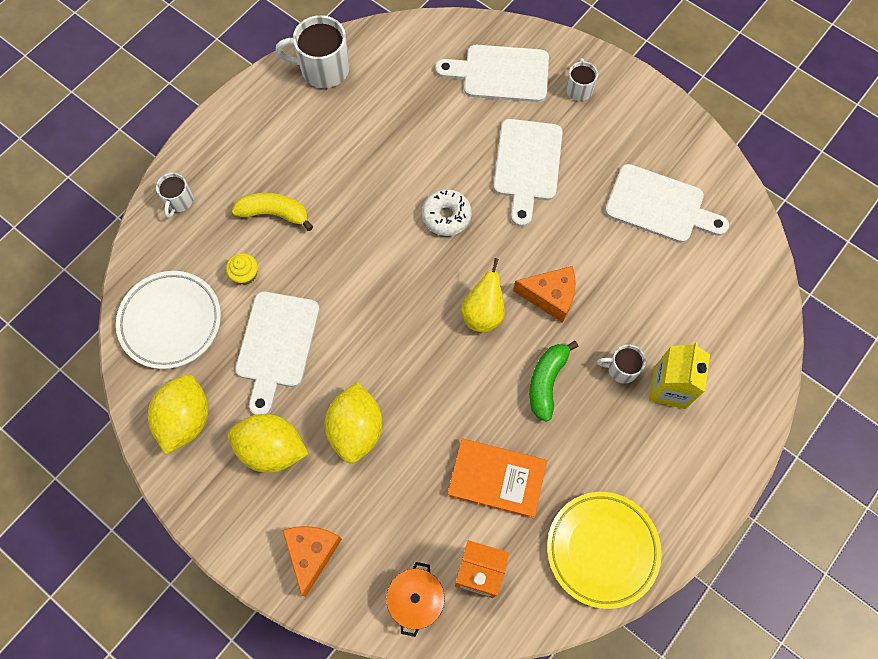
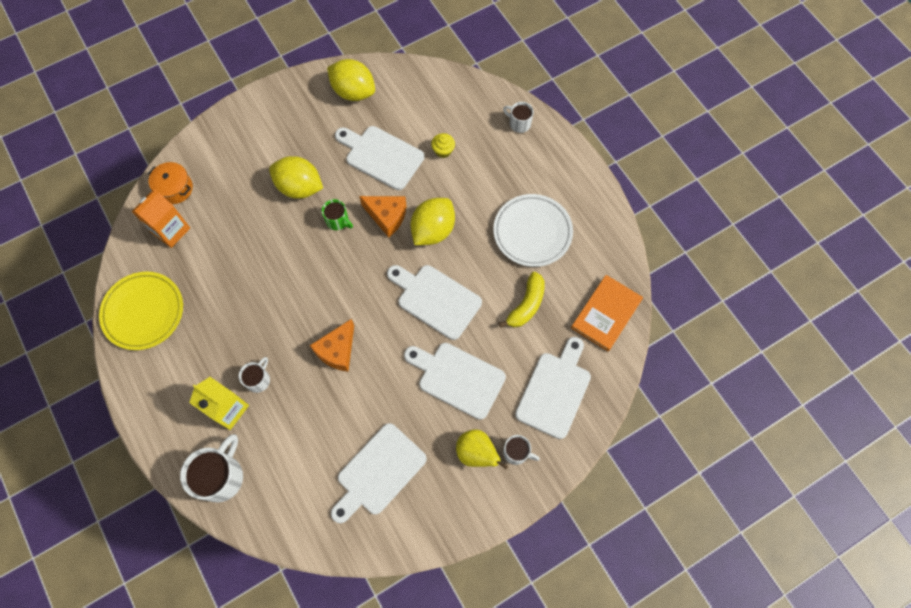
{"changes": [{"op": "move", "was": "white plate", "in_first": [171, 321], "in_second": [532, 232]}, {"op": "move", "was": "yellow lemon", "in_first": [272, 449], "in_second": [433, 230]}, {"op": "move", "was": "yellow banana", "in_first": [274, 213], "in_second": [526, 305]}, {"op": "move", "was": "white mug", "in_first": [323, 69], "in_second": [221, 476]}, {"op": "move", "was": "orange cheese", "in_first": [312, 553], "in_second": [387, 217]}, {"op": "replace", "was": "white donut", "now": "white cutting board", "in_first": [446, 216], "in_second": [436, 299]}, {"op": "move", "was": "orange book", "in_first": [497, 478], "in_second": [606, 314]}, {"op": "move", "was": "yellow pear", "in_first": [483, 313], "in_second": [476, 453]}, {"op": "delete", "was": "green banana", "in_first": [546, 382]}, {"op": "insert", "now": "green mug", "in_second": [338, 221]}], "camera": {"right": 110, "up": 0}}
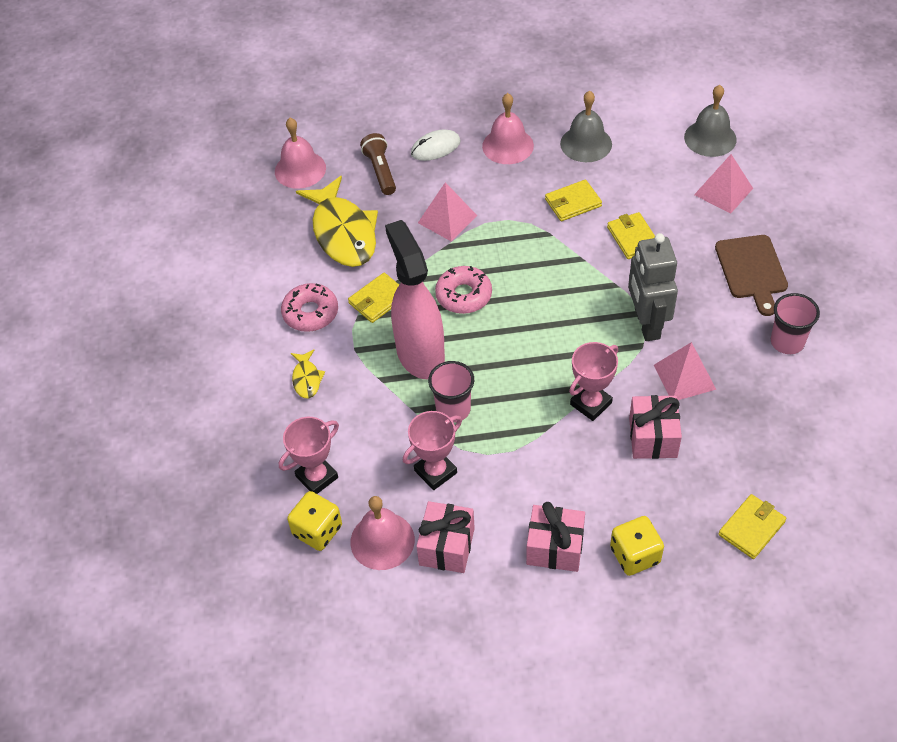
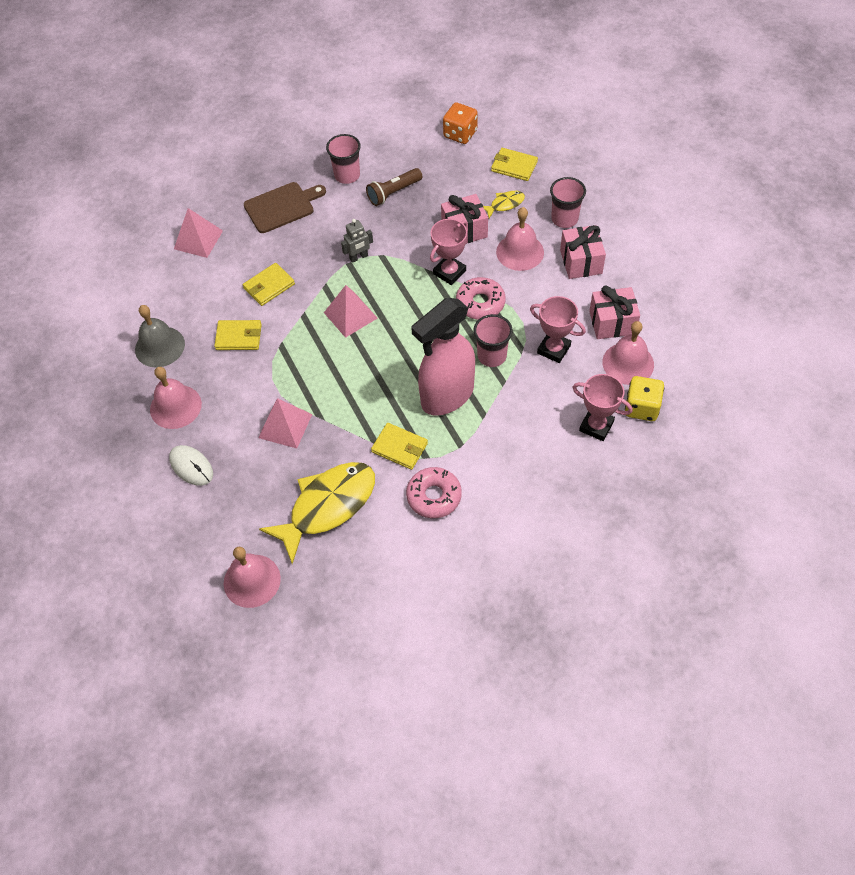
{"changes": [{"op": "move", "was": "yellow fish", "in_first": [307, 379], "in_second": [505, 204]}, {"op": "move", "was": "brown flashlight", "in_first": [380, 171], "in_second": [393, 193]}, {"op": "move", "was": "pink donut", "in_first": [463, 295], "in_second": [480, 303]}, {"op": "rotate", "was": "yellow wallet", "in_first": [573, 203], "in_second": [238, 337], "clockwise": -45}, {"op": "rotate", "was": "pink trophy", "in_first": [591, 403], "in_second": [449, 272], "clockwise": -75}, {"op": "replace", "was": "yellow dice", "now": "pink cup", "in_first": [635, 555], "in_second": [564, 219]}, {"op": "resize", "was": "grey robot", "in_first": [646, 323], "in_second": [359, 257], "ratio": 0.51}, {"op": "move", "was": "pink pyramid", "in_first": [684, 377], "in_second": [350, 315]}, {"op": "delete", "was": "grey bell", "in_first": [710, 138]}, {"op": "insert", "now": "orange dice", "in_second": [460, 134]}, {"op": "insert", "now": "pink bell", "in_second": [520, 252]}], "camera": {"right": -110, "up": 5}}
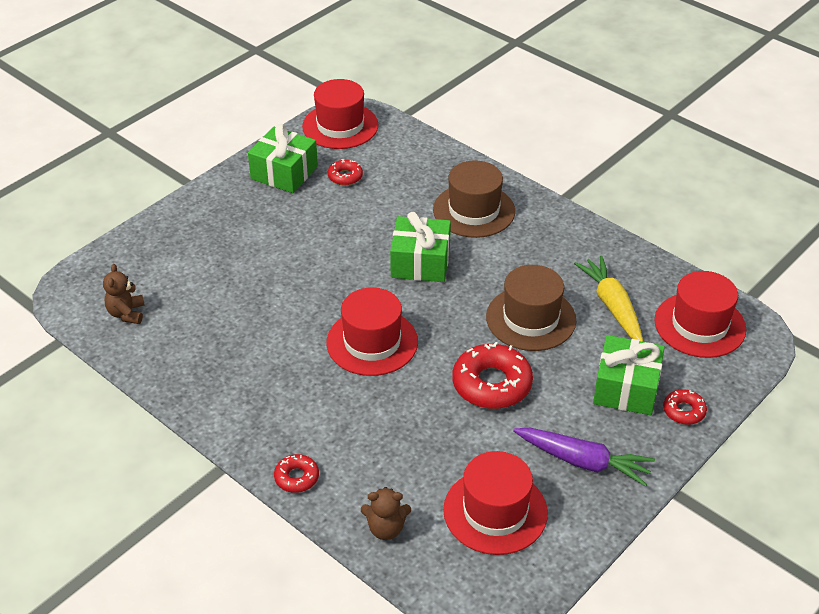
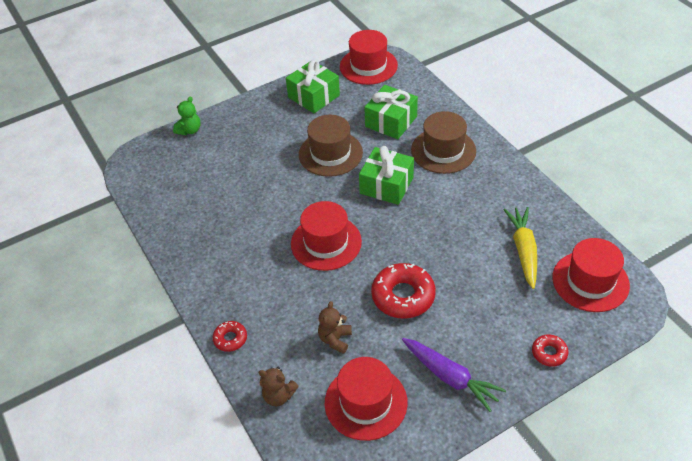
{"changes": [{"op": "move", "was": "brown teddy bear", "in_first": [126, 313], "in_second": [335, 339]}, {"op": "delete", "was": "red donut", "in_first": [345, 176]}, {"op": "move", "was": "brown hat", "in_first": [531, 318], "in_second": [330, 153]}, {"op": "move", "was": "green gift", "in_first": [626, 388], "in_second": [391, 121]}, {"op": "insert", "now": "green teddy bear", "in_second": [189, 130]}], "camera": {"right": 20, "up": 5}}
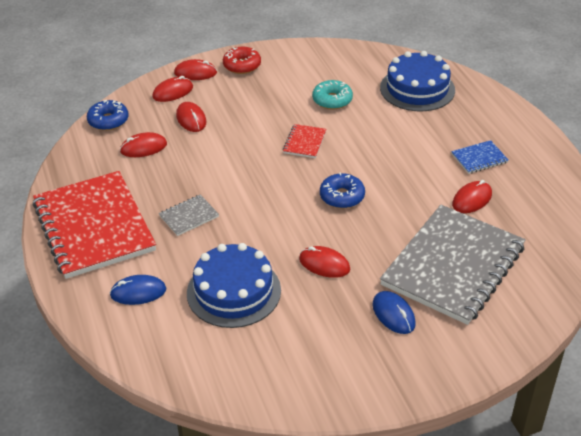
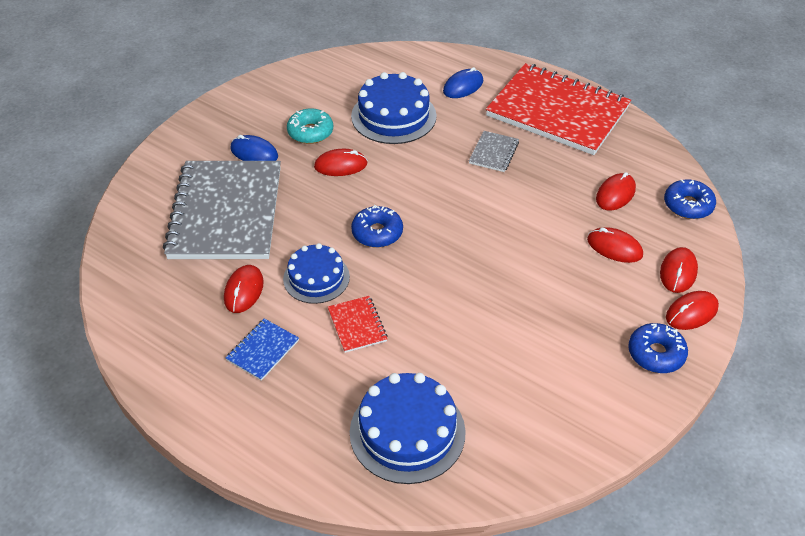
{"changes": [{"op": "recolor", "was": "red donut", "now": "blue donut", "in_first": [242, 65], "in_second": [656, 354]}, {"op": "move", "was": "red notebook", "in_first": [304, 142], "in_second": [357, 325]}, {"op": "move", "was": "turquoise donut", "in_first": [332, 100], "in_second": [310, 132]}, {"op": "insert", "now": "blue cake", "in_second": [316, 278]}], "camera": {"right": 145, "up": 5}}
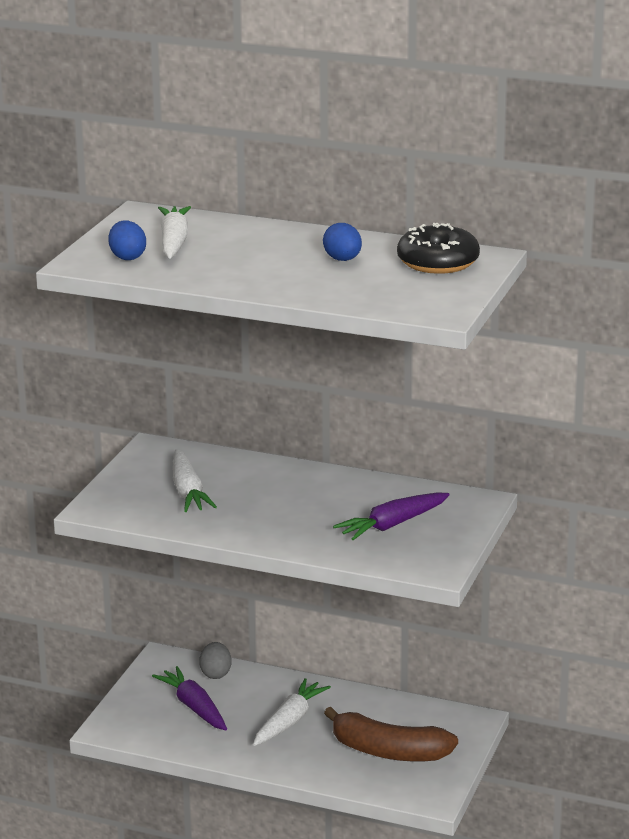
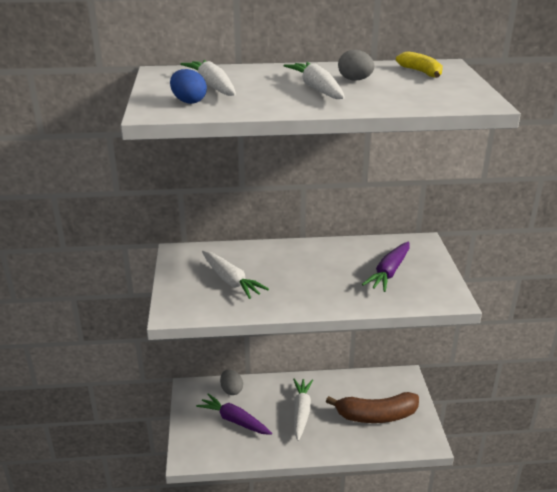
{"changes": [{"op": "recolor", "was": "blue egg", "now": "grey egg", "in_first": [342, 260], "in_second": [355, 80]}, {"op": "replace", "was": "black donut", "now": "yellow banana", "in_first": [438, 262], "in_second": [421, 72]}, {"op": "insert", "now": "white carrot", "in_second": [317, 89]}], "camera": {"right": -25, "up": 5}}
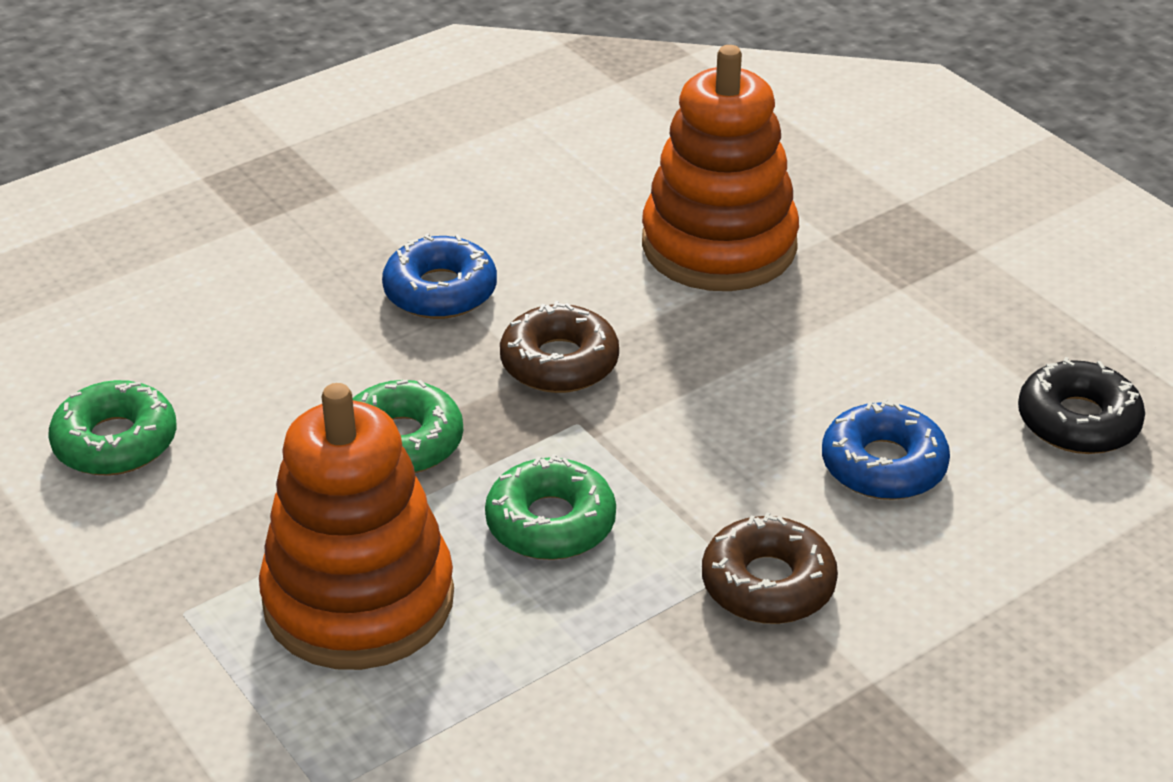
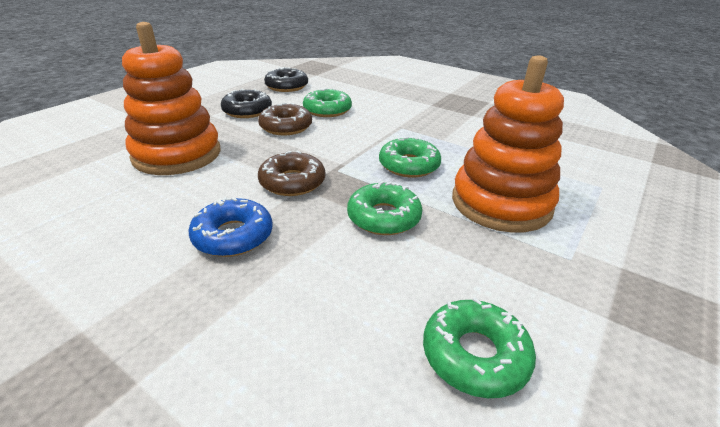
{"changes": [{"op": "move", "was": "brown donut", "in_first": [768, 584], "in_second": [286, 127]}, {"op": "recolor", "was": "blue donut", "now": "green donut", "in_first": [883, 465], "in_second": [327, 110]}, {"op": "insert", "now": "black donut", "in_second": [247, 111]}], "camera": {"right": -110, "up": -5}}
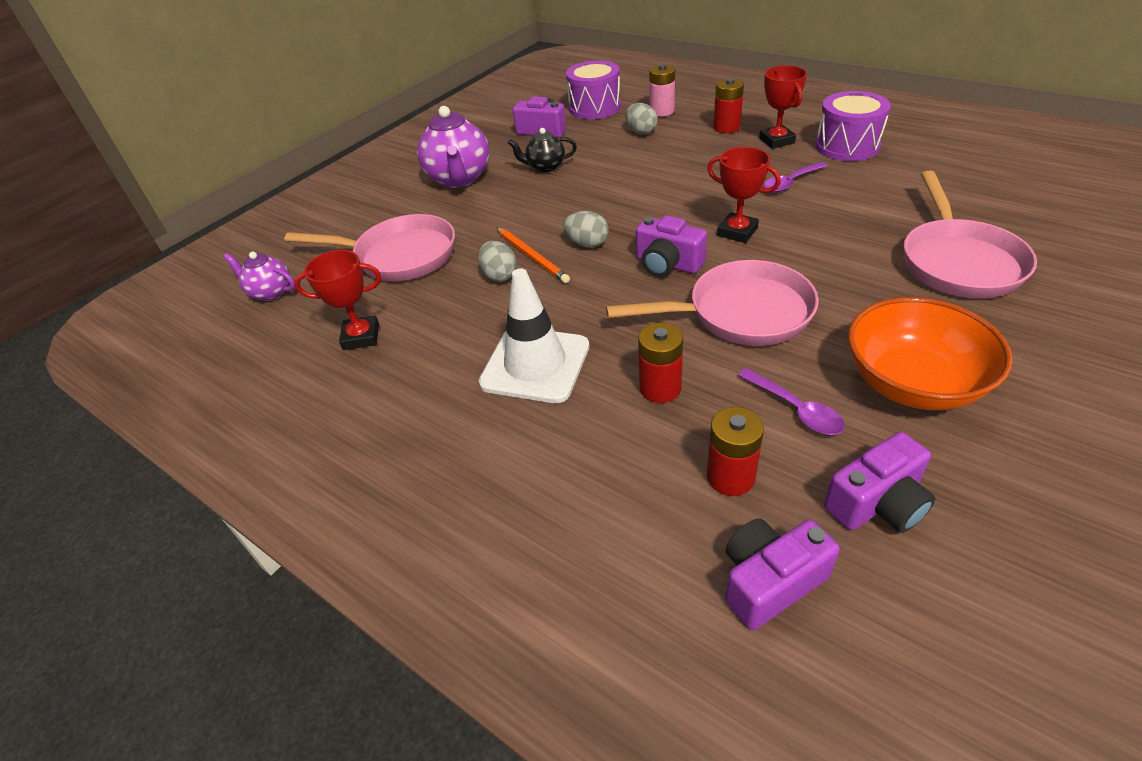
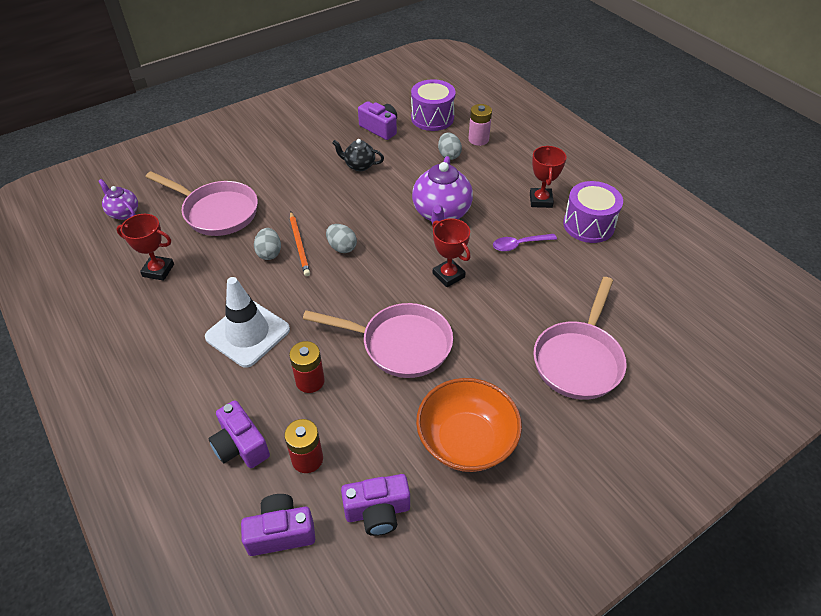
{"changes": [{"op": "move", "was": "purple teapot", "in_first": [459, 179], "in_second": [441, 214]}, {"op": "move", "was": "purple camera", "in_first": [667, 264], "in_second": [241, 445]}, {"op": "delete", "was": "red battery", "in_first": [726, 127]}, {"op": "delete", "was": "purple spoon", "in_first": [795, 409]}], "camera": {"right": 15, "up": 5}}
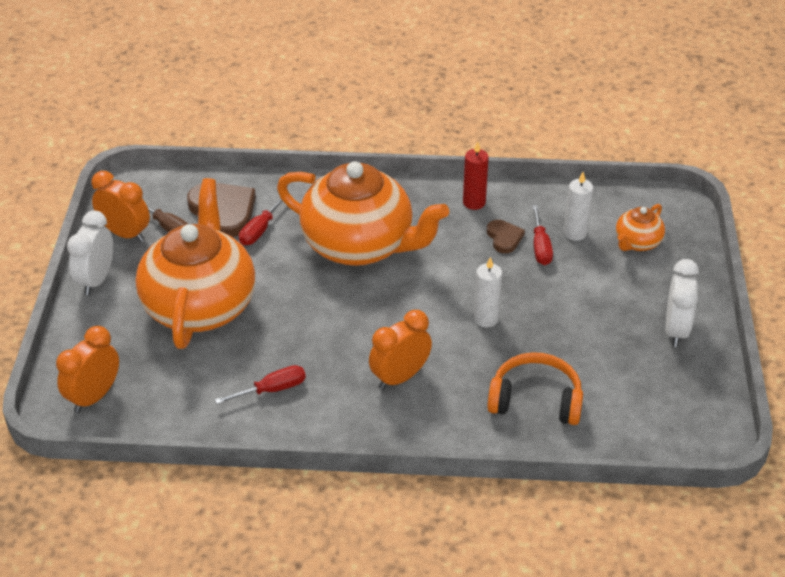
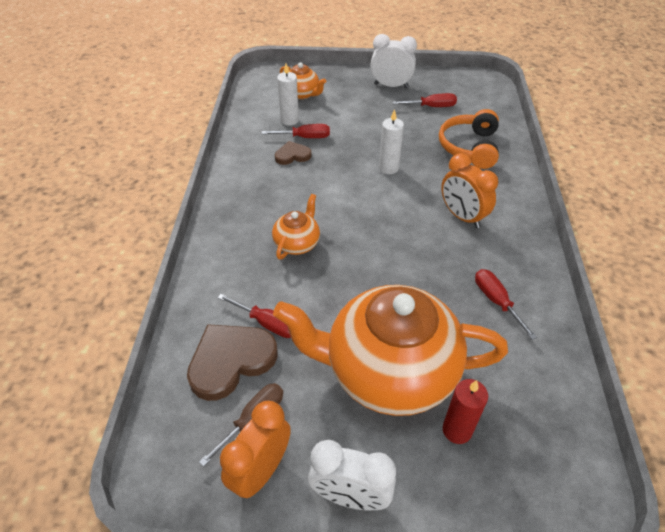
{"changes": [{"op": "delete", "was": "orange clock", "in_first": [94, 397]}, {"op": "resize", "was": "orange teapot", "in_first": [359, 245], "in_second": [297, 243], "ratio": 0.44}, {"op": "move", "was": "red candle", "in_first": [474, 202], "in_second": [457, 430]}, {"op": "insert", "now": "red screwdriver", "in_second": [431, 107]}], "camera": {"right": -90, "up": 5}}
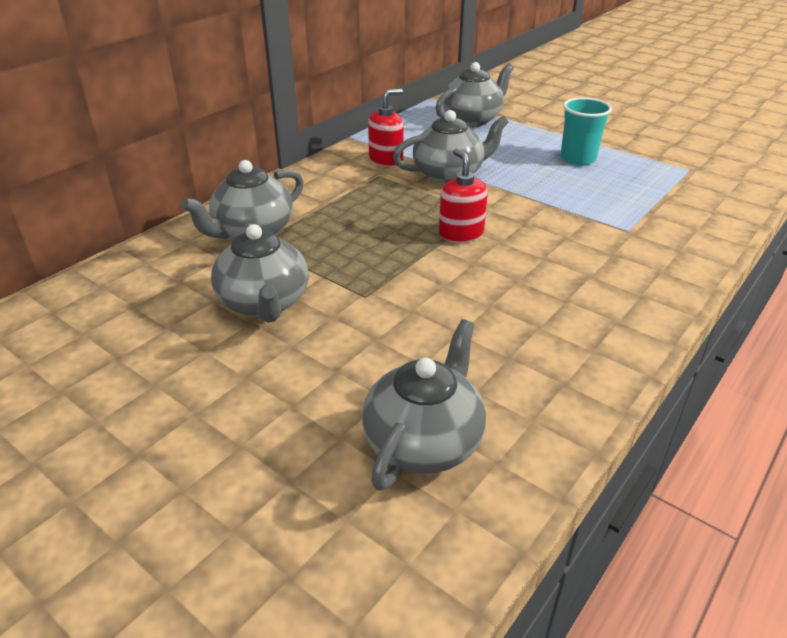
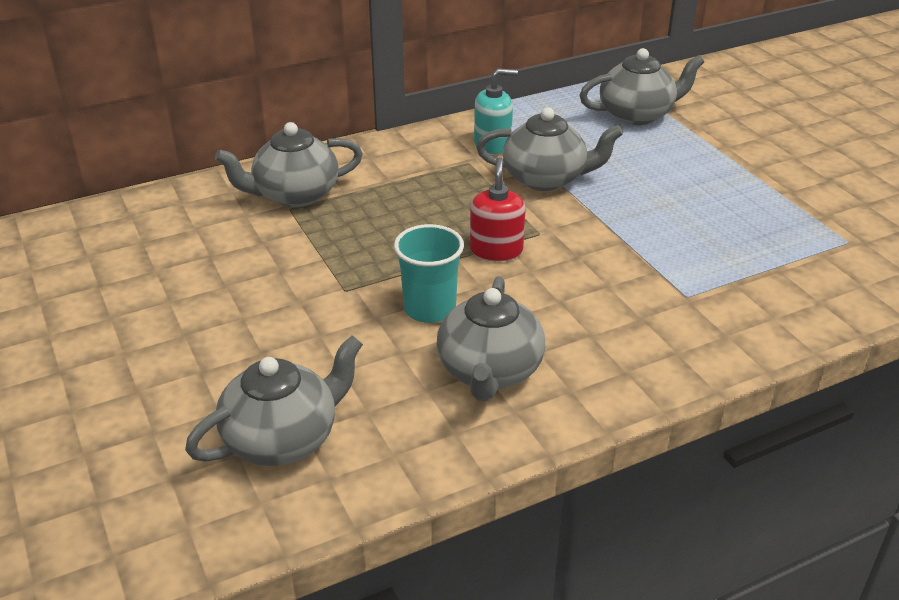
{"changes": [{"op": "move", "was": "grey teapot", "in_first": [264, 303], "in_second": [489, 371]}, {"op": "recolor", "was": "red soap dispenser", "now": "turquoise soap dispenser", "in_first": [386, 159], "in_second": [493, 145]}, {"op": "move", "was": "turquoise cup", "in_first": [578, 159], "in_second": [429, 309]}], "camera": {"right": 25, "up": 0}}
